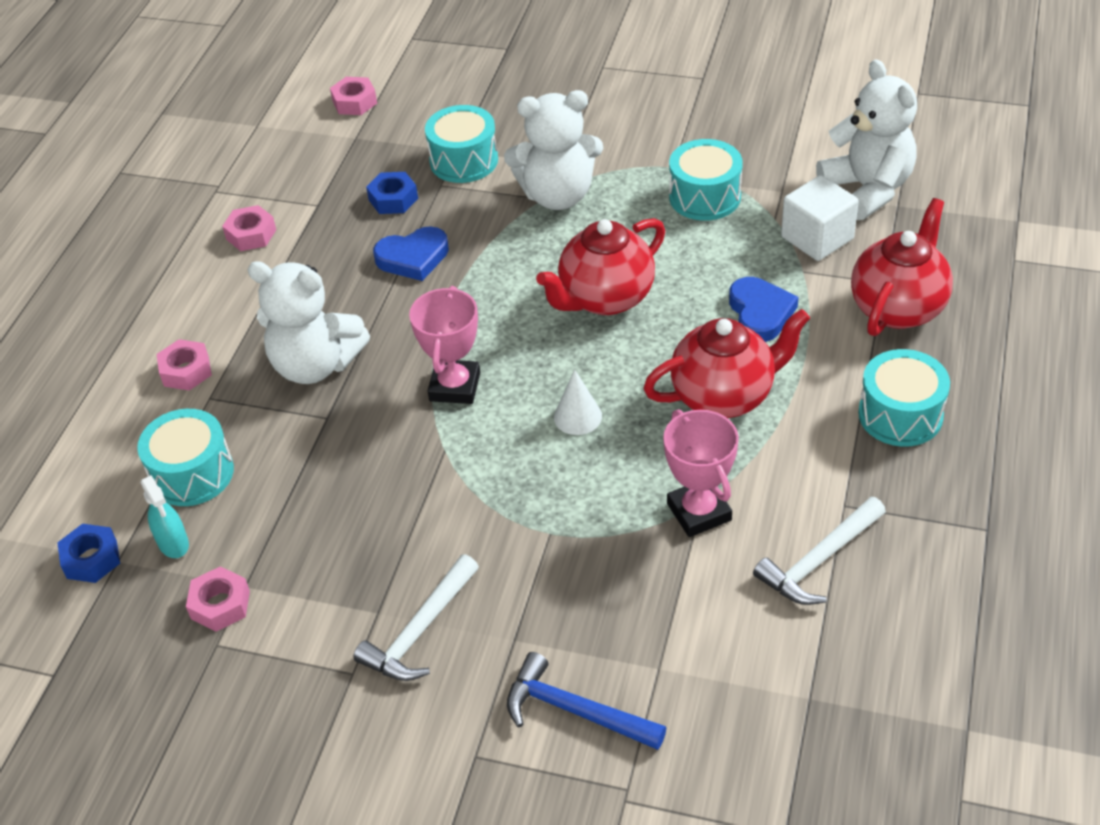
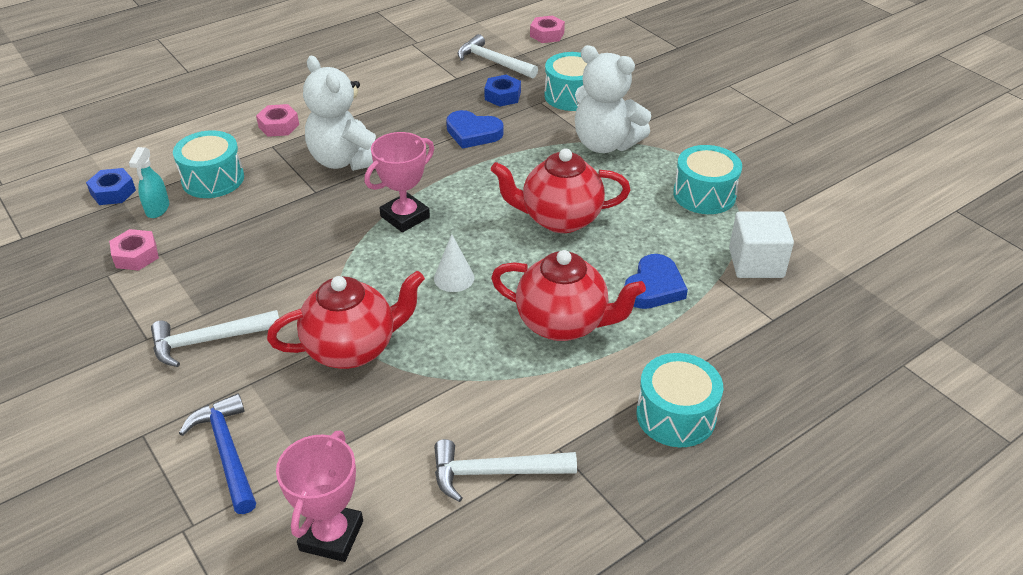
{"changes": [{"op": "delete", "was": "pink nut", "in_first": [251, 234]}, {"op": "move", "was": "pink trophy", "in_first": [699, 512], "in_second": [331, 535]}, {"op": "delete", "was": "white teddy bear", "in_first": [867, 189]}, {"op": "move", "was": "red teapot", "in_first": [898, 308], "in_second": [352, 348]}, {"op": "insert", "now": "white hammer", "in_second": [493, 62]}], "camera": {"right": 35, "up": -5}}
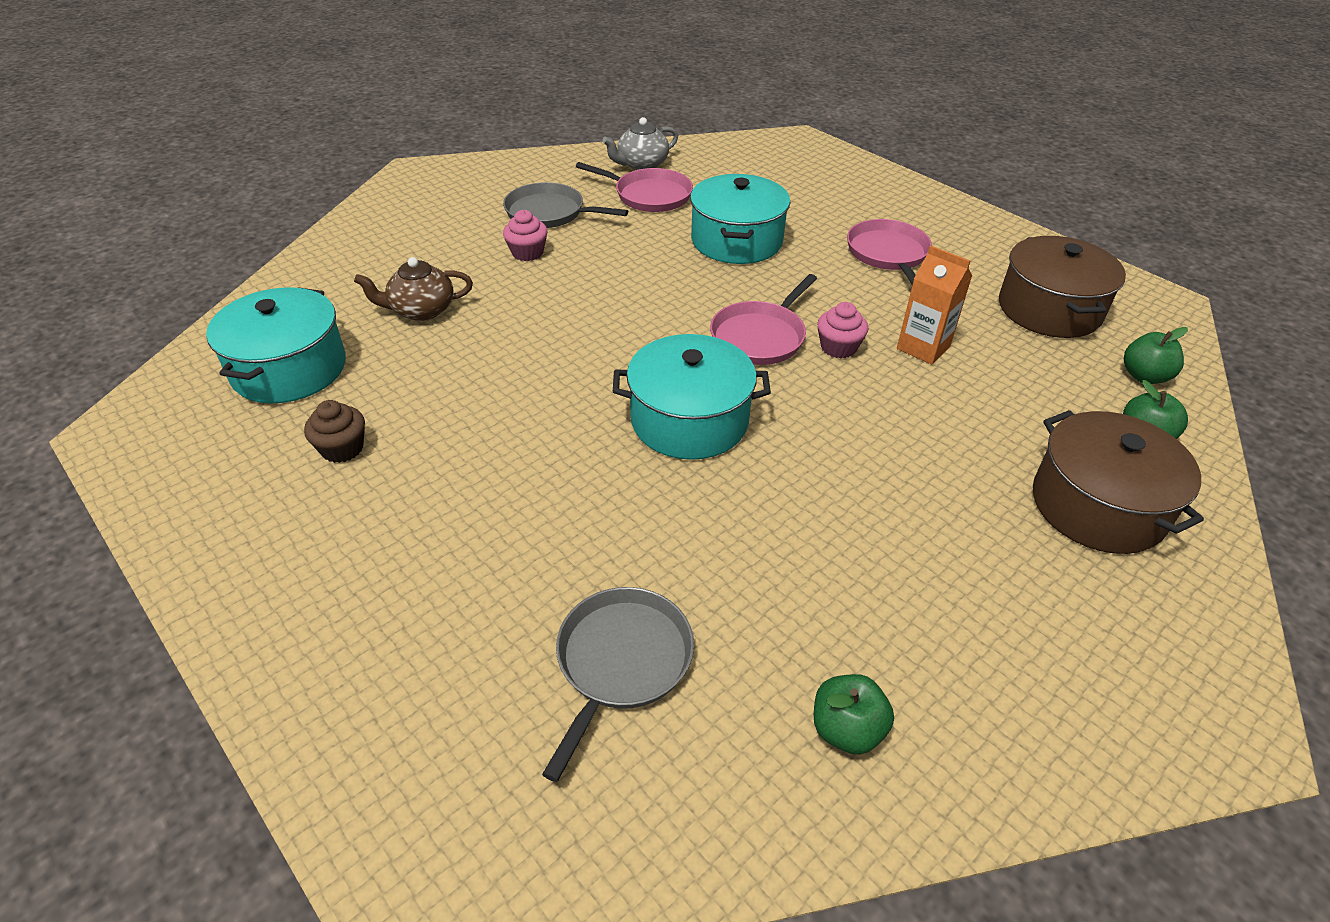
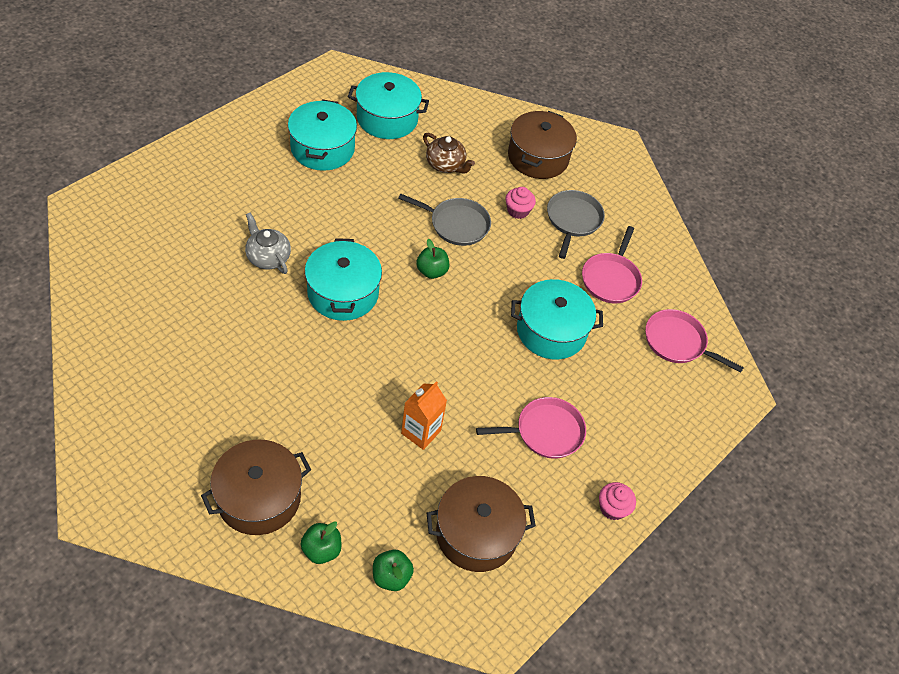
{"changes": [{"op": "replace", "was": "brown cupcake", "now": "turquoise pot", "in_first": [342, 448], "in_second": [322, 148]}, {"op": "rotate", "was": "brown teapot", "in_first": [421, 310], "in_second": [446, 165], "clockwise": 150}, {"op": "move", "was": "grey pan", "in_first": [621, 661], "in_second": [456, 224]}, {"op": "move", "was": "grey teapot", "in_first": [641, 164], "in_second": [268, 257]}, {"op": "move", "was": "pink pan", "in_first": [760, 337], "in_second": [677, 342]}, {"op": "move", "was": "green apple", "in_first": [846, 729], "in_second": [432, 271]}, {"op": "move", "was": "pink cupcake", "in_first": [838, 347], "in_second": [612, 508]}, {"op": "insert", "now": "brown pot", "in_second": [538, 157]}], "camera": {"right": 80, "up": 10}}
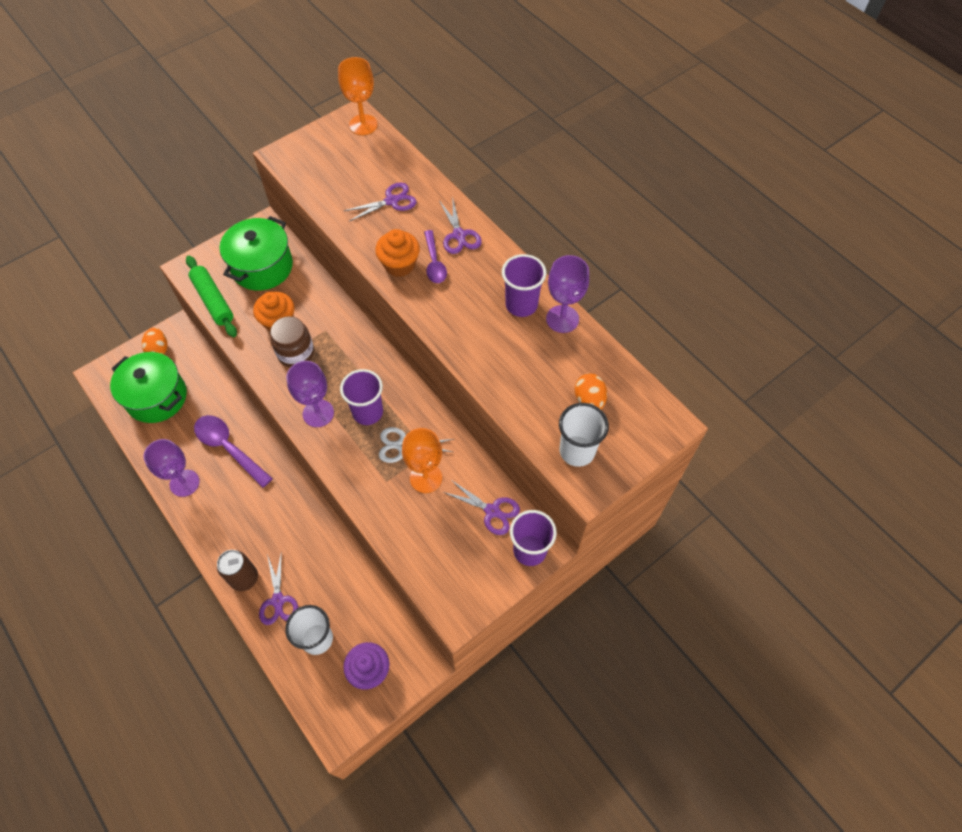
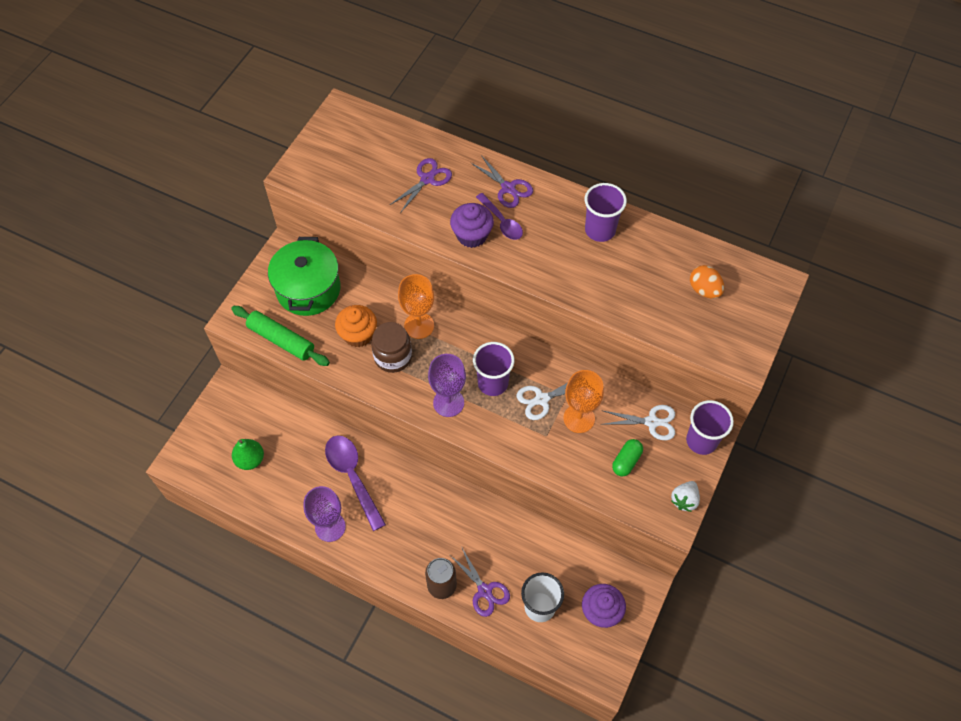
{"changes": [{"op": "replace", "was": "green pot", "now": "green pear", "in_first": [157, 397], "in_second": [250, 460]}, {"op": "delete", "was": "orange egg", "in_first": [159, 349]}, {"op": "rotate", "was": "purple spoon", "in_first": [228, 448], "in_second": [352, 477], "clockwise": 45}, {"op": "move", "was": "orange goblet", "in_first": [363, 125], "in_second": [419, 325]}, {"op": "recolor", "was": "orange cupcake", "now": "purple cupcake", "in_first": [399, 265], "in_second": [472, 235]}, {"op": "recolor", "was": "purple scissors", "now": "white scissors", "in_first": [492, 511], "in_second": [651, 422]}, {"op": "delete", "was": "purple goblet", "in_first": [562, 319]}, {"op": "delete", "was": "white cup", "in_first": [577, 451]}, {"op": "insert", "now": "green capsule", "in_second": [626, 461]}, {"op": "insert", "now": "white strawberry", "in_second": [684, 500]}], "camera": {"right": -25, "up": 0}}
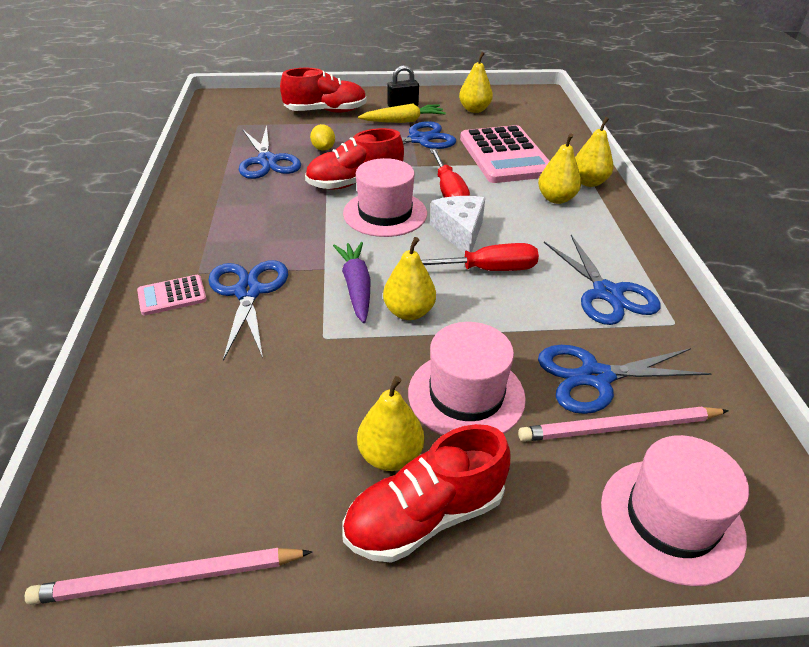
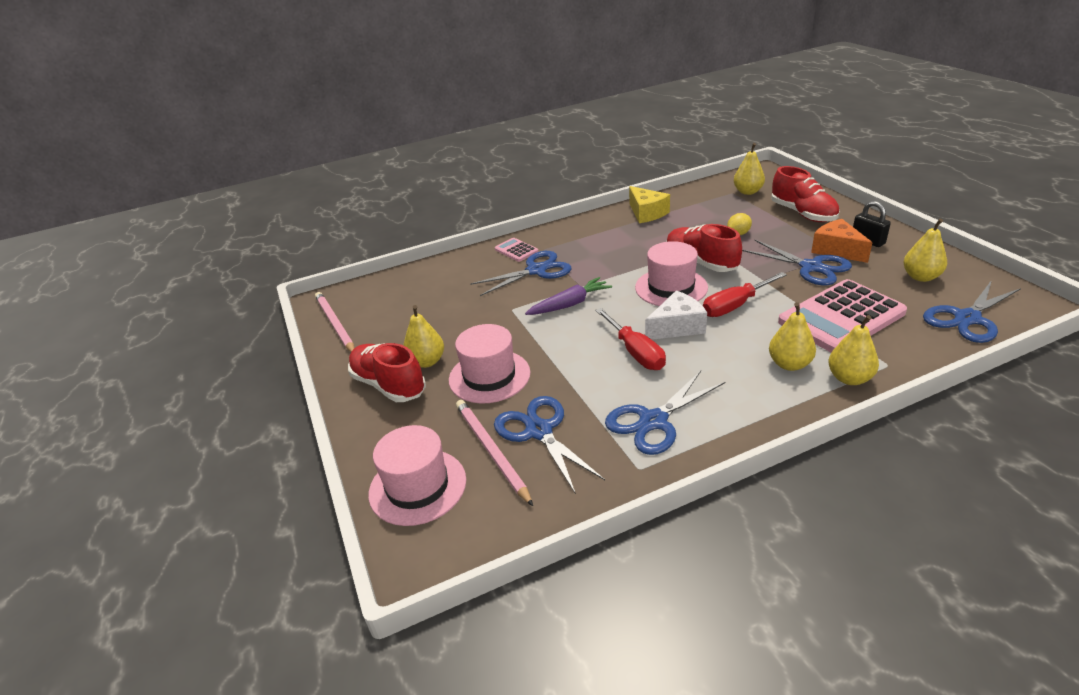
{"changes": [{"op": "move", "was": "blue scissors", "in_first": [267, 161], "in_second": [967, 318]}, {"op": "replace", "was": "yellow carrot", "now": "orange cheese", "in_first": [403, 121], "in_second": [837, 250]}, {"op": "move", "was": "yellow pear", "in_first": [409, 312], "in_second": [747, 192]}, {"op": "insert", "now": "yellow cheese", "in_second": [647, 213]}], "camera": {"right": 75, "up": -5}}
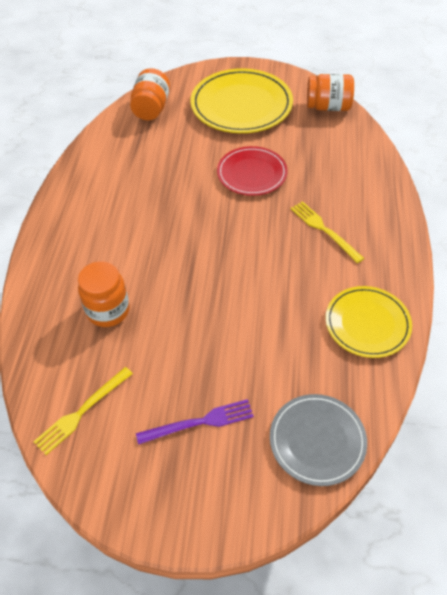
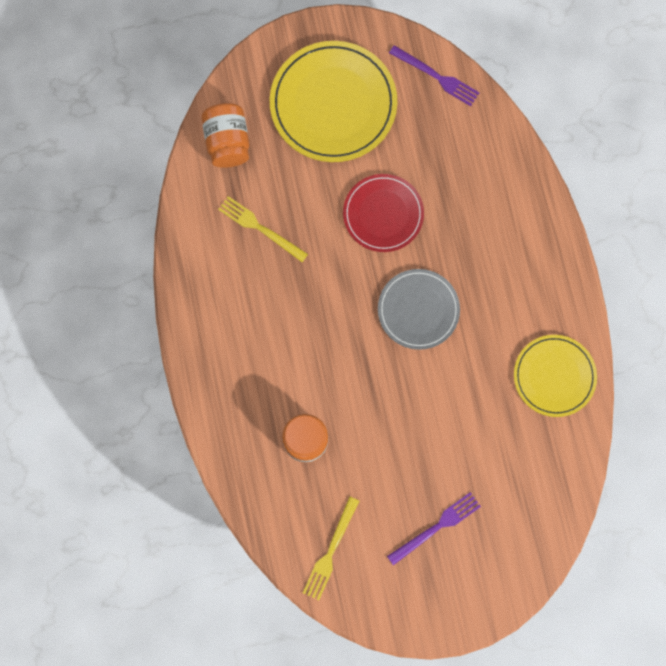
{"changes": [{"op": "move", "was": "grey plate", "in_first": [317, 440], "in_second": [418, 310]}, {"op": "move", "was": "yellow fork", "in_first": [324, 230], "in_second": [260, 228]}, {"op": "replace", "was": "orange jar", "now": "purple fork", "in_first": [328, 107], "in_second": [436, 77]}], "camera": {"right": -20, "up": 25}}
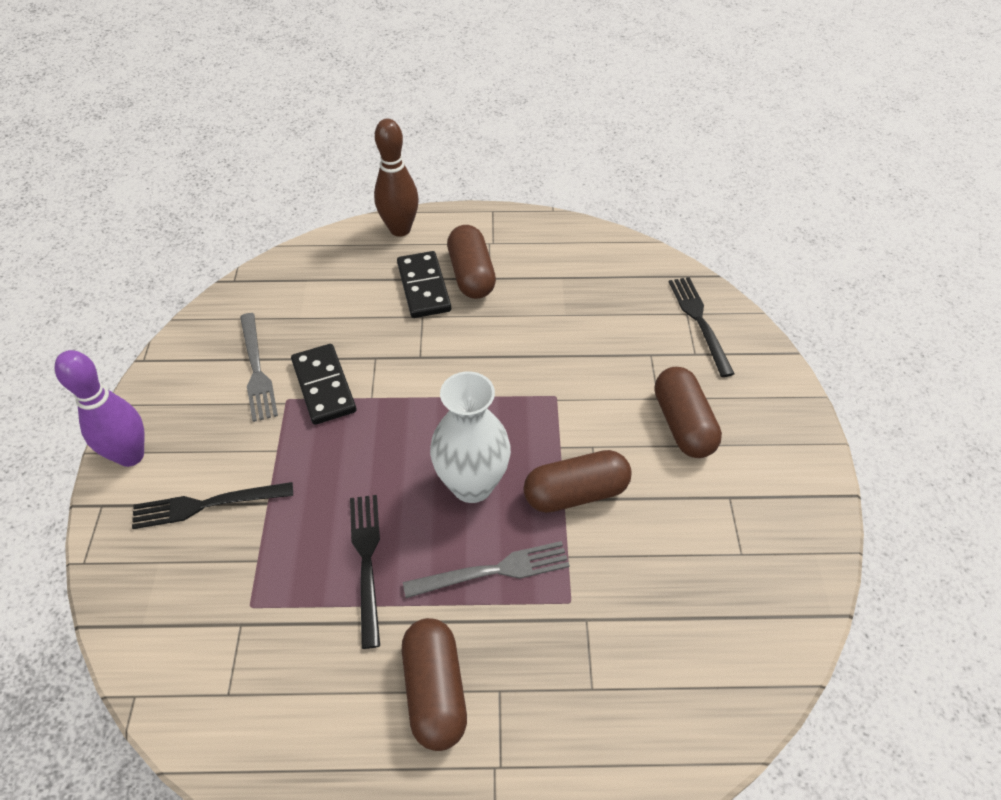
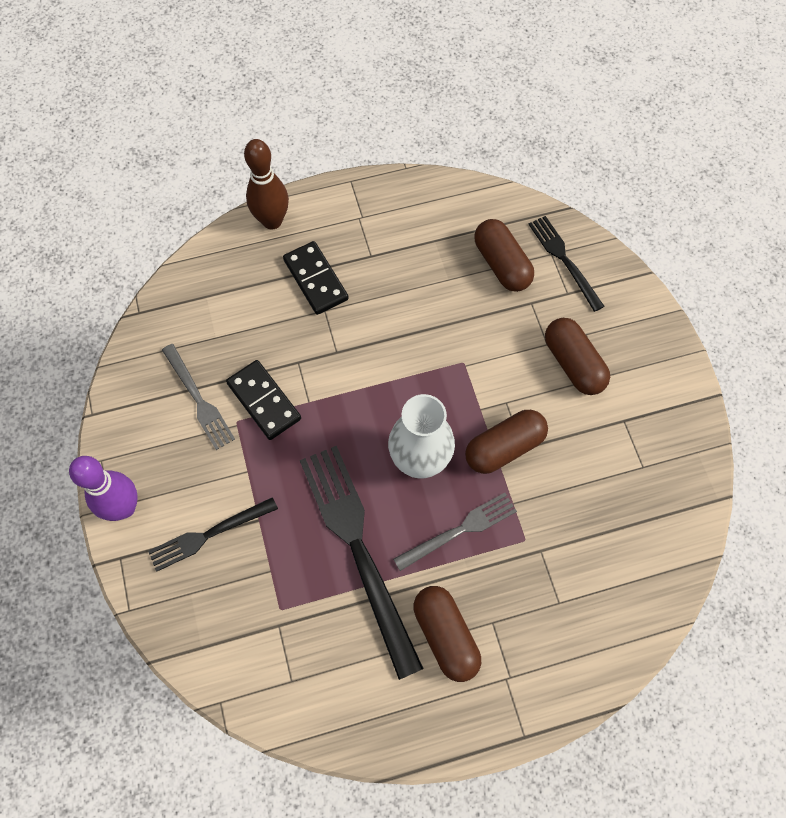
{"changes": [{"op": "resize", "was": "black fork", "in_first": [367, 561], "in_second": [358, 548], "ratio": 1.8}, {"op": "move", "was": "brown capsule", "in_first": [471, 275], "in_second": [501, 264]}], "camera": {"right": -15, "up": 15}}
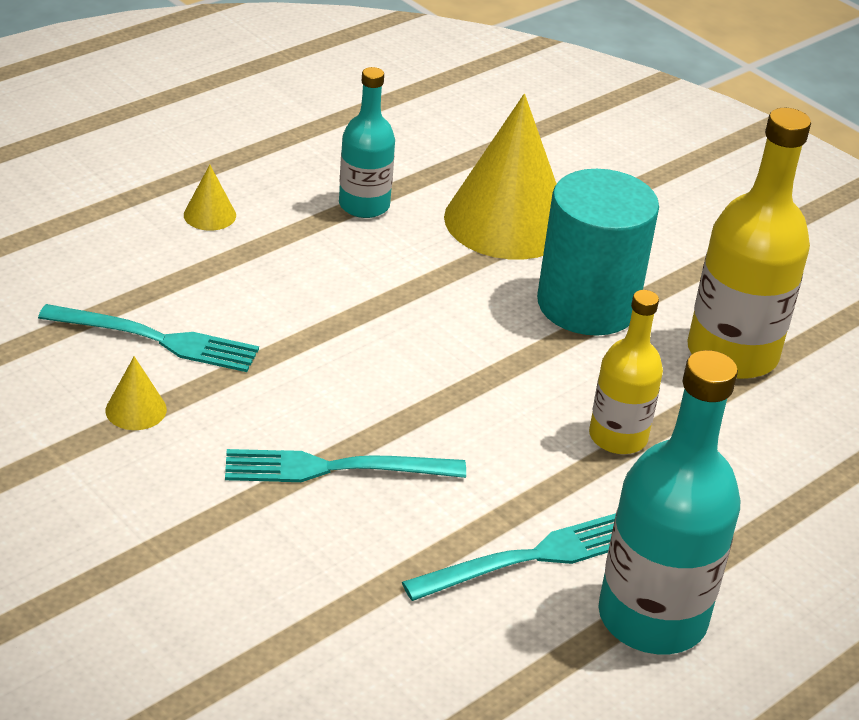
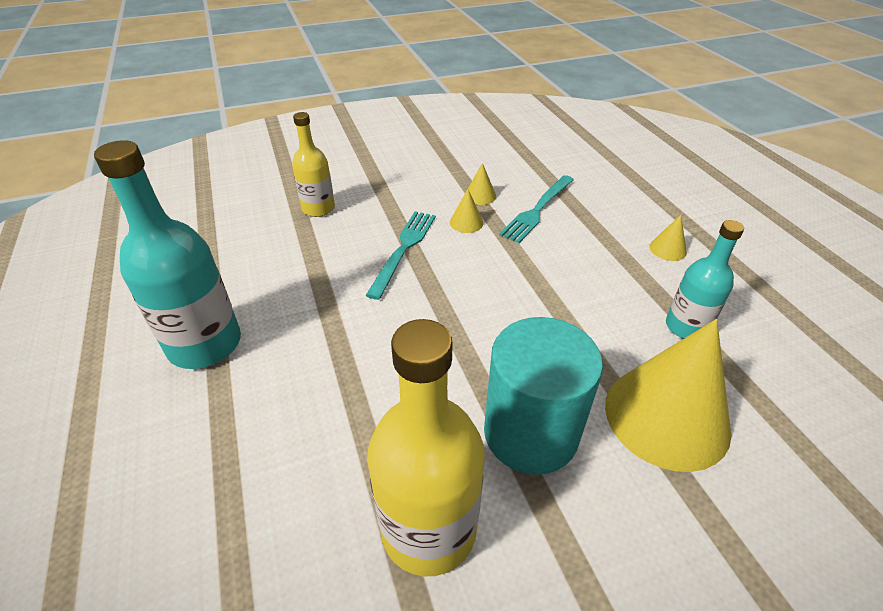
{"changes": [{"op": "delete", "was": "turquoise fork", "in_first": [530, 558]}, {"op": "move", "was": "yellow bottle", "in_first": [618, 437], "in_second": [318, 208]}, {"op": "insert", "now": "yellow cone", "in_second": [466, 222]}], "camera": {"right": 115, "up": 5}}
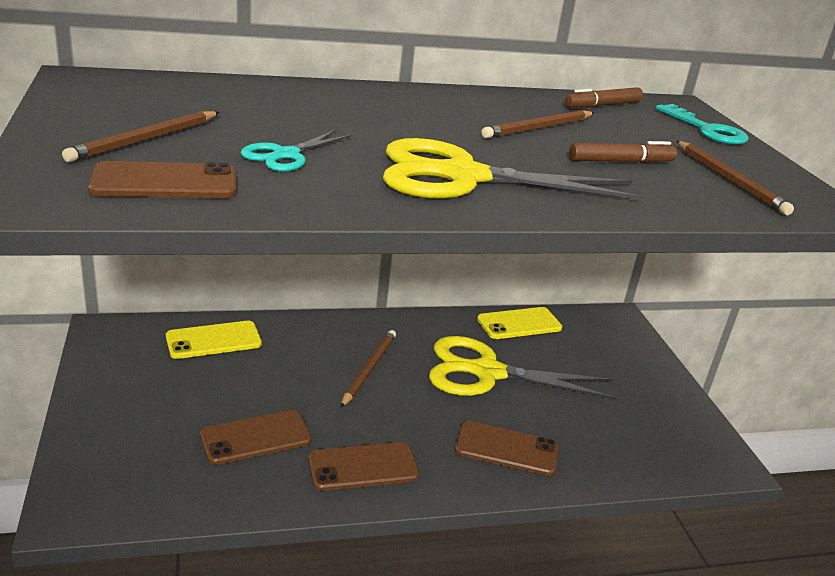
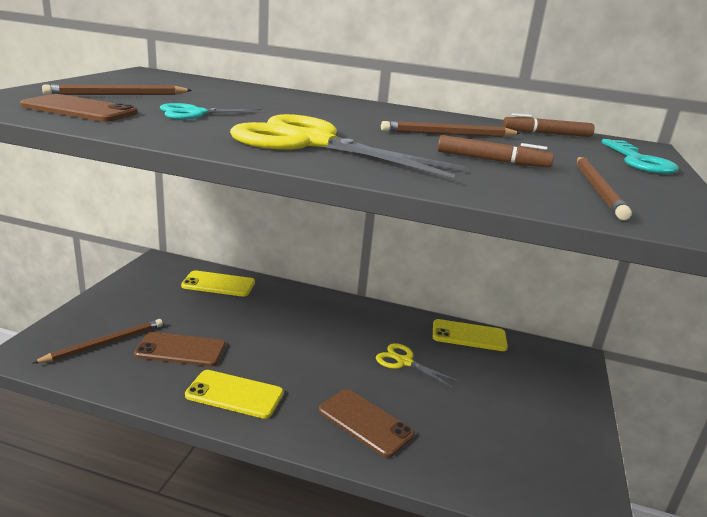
{"changes": [{"op": "recolor", "was": "brown phone", "now": "yellow phone", "in_first": [363, 467], "in_second": [234, 394]}, {"op": "move", "was": "brown pencil", "in_first": [369, 369], "in_second": [104, 343]}, {"op": "resize", "was": "yellow scissors", "in_first": [487, 372], "in_second": [404, 362], "ratio": 0.5}], "camera": {"right": 30, "up": -5}}
